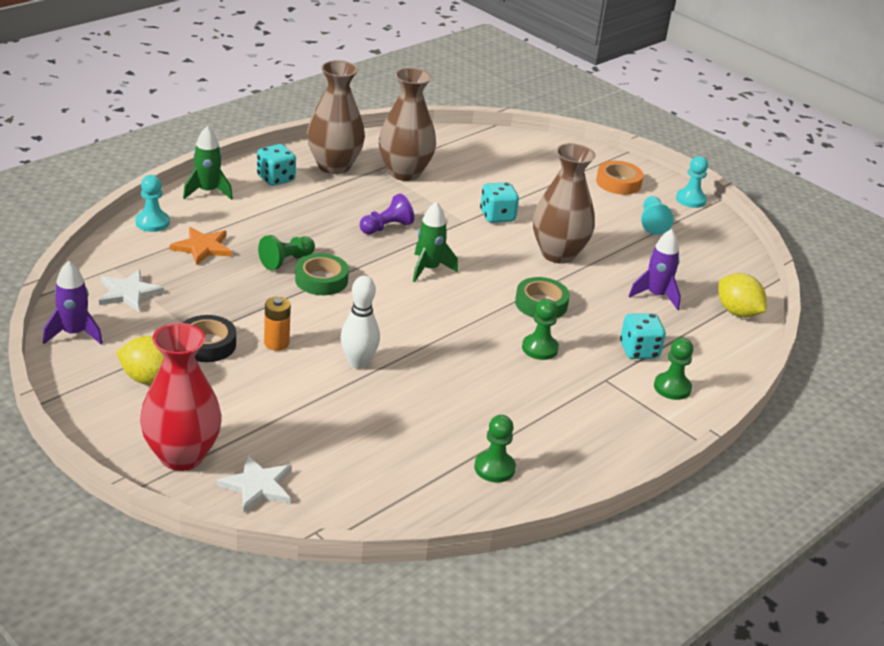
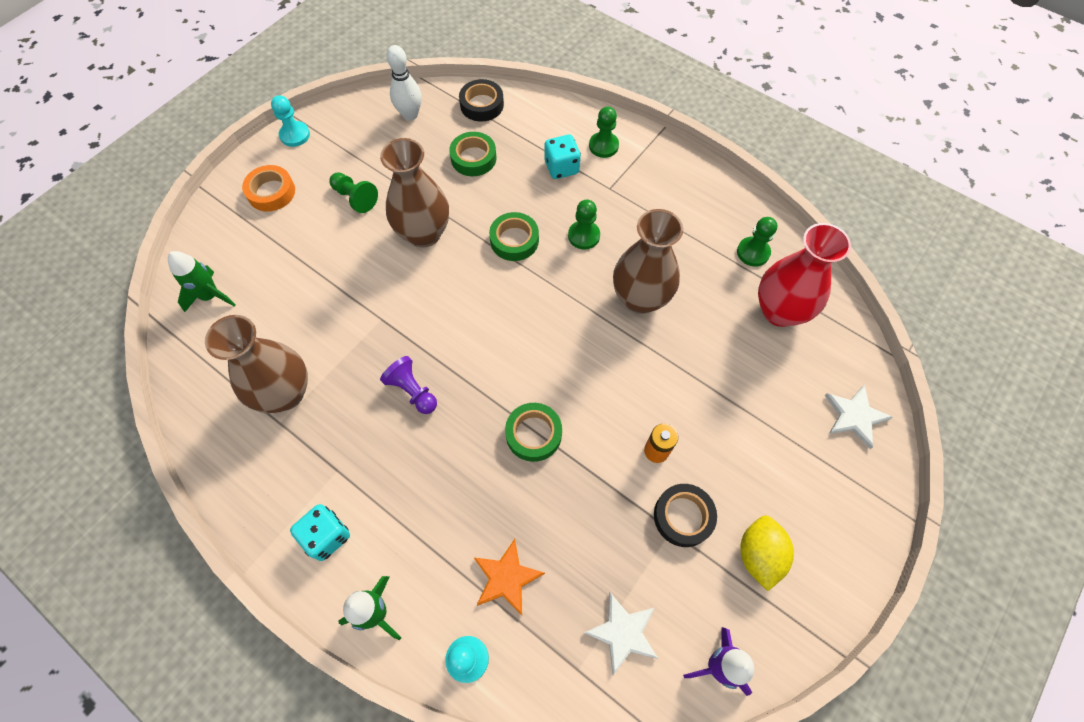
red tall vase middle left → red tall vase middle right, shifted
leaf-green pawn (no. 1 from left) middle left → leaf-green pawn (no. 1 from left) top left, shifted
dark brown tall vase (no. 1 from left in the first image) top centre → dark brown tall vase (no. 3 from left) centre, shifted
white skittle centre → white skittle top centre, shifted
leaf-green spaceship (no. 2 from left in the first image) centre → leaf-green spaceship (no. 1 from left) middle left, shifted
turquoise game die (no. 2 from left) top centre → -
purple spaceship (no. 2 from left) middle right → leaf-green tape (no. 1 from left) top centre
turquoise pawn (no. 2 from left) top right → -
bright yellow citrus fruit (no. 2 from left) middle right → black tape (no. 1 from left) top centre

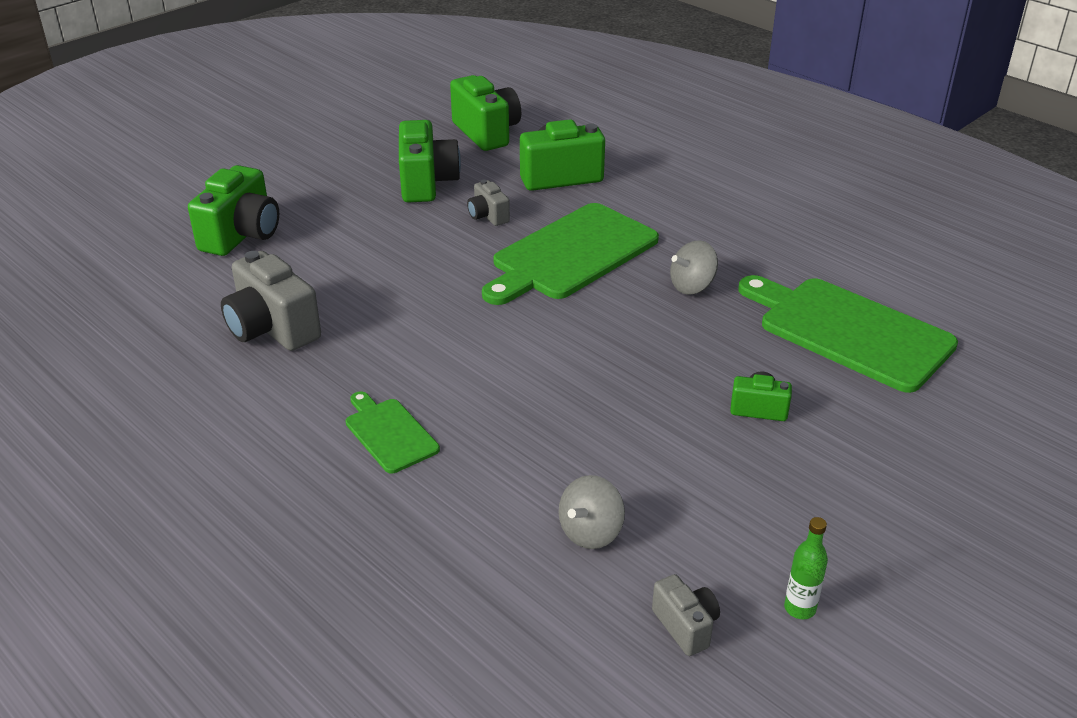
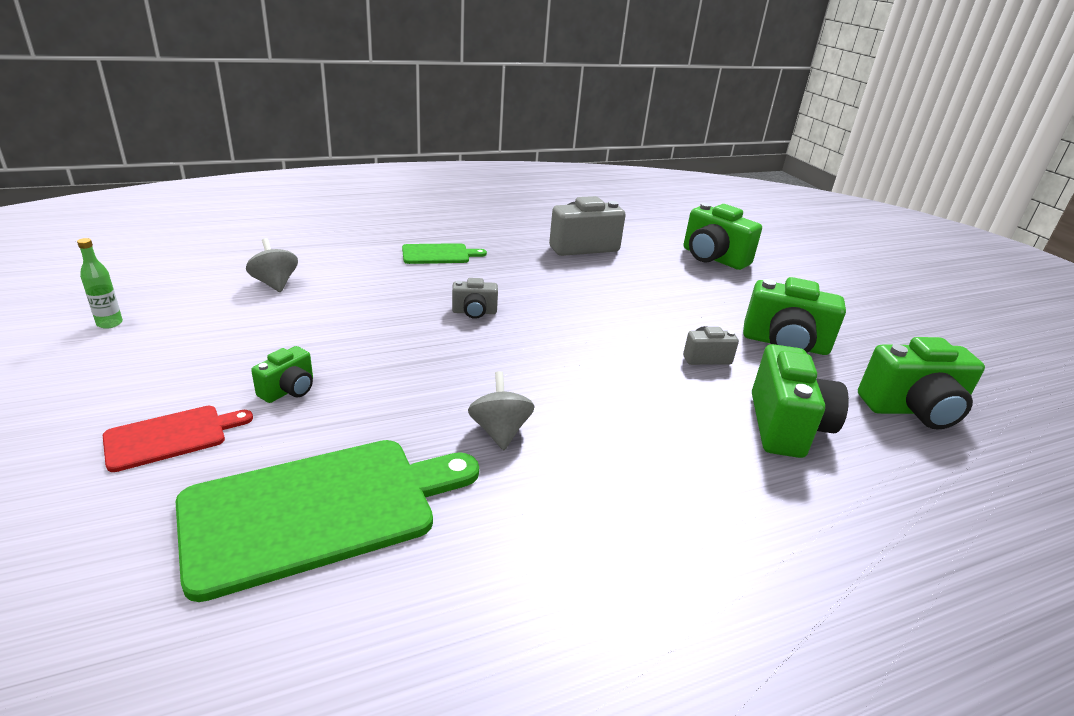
leaf-green cutting board (no. 2 from left) centre → -
gray photo camera (no. 3 from left in the first image) bottom centre → gray photo camera (no. 1 from left) centre, shifted
- → red cutting board middle left

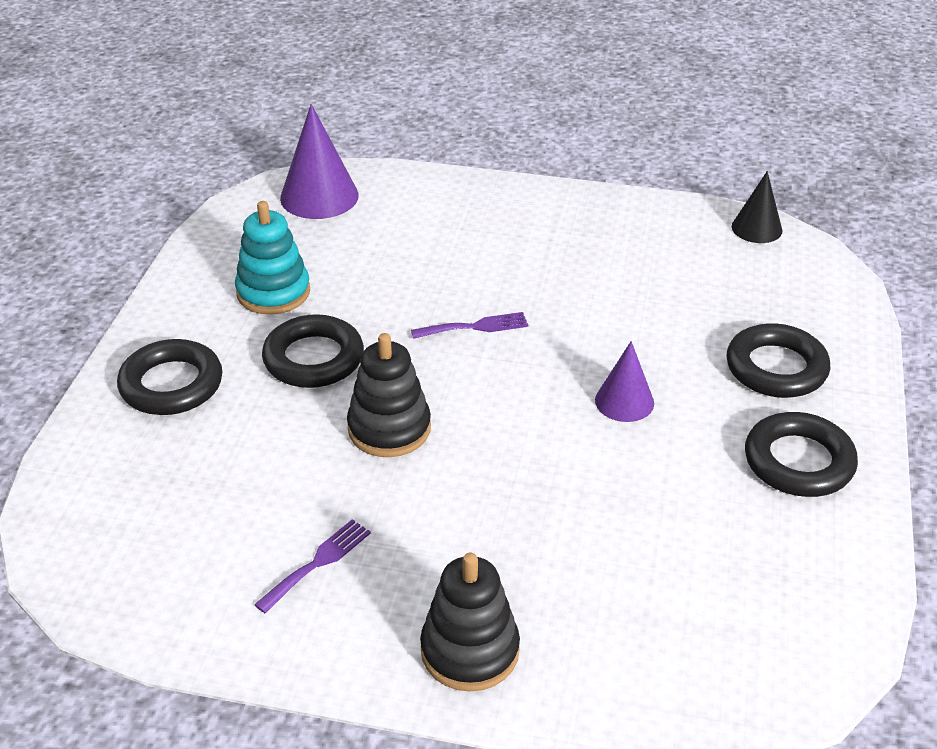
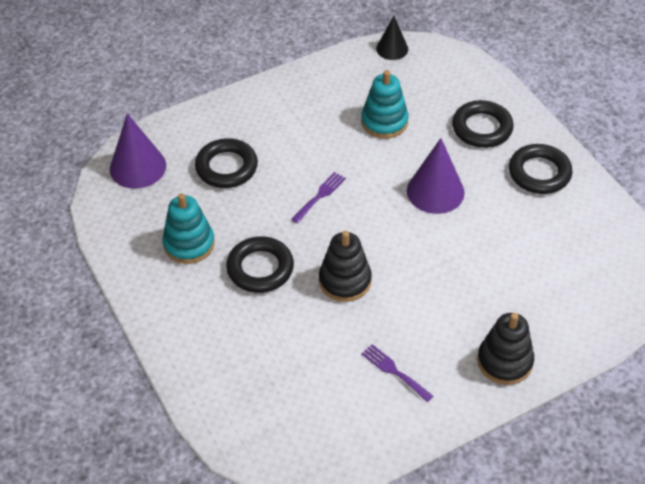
black hoop (no. 1 from left) middle left → black hoop (no. 1 from left) centre, shifted
purple table fork (no. 1 from left in the first image) bottom left → purple table fork (no. 2 from left) bottom centre, 45 degrees counterclockwise
purple cone shape (no. 2 from left) centre → purple cone shape (no. 2 from left) middle right, x1.61
- → turquoise stacking toy (no. 2 from left) top centre

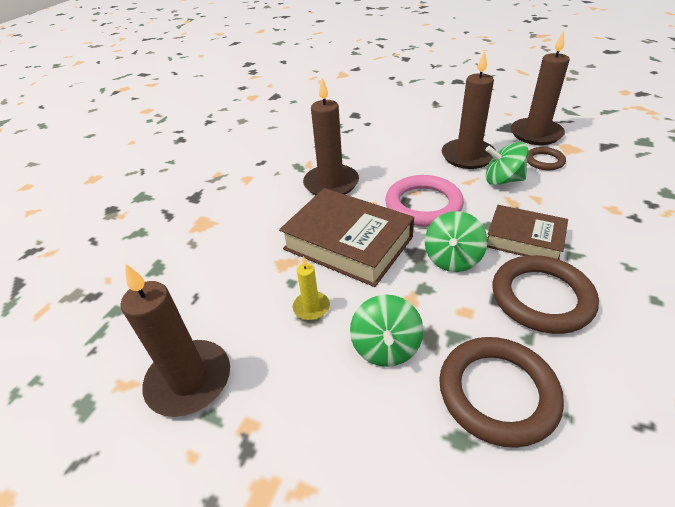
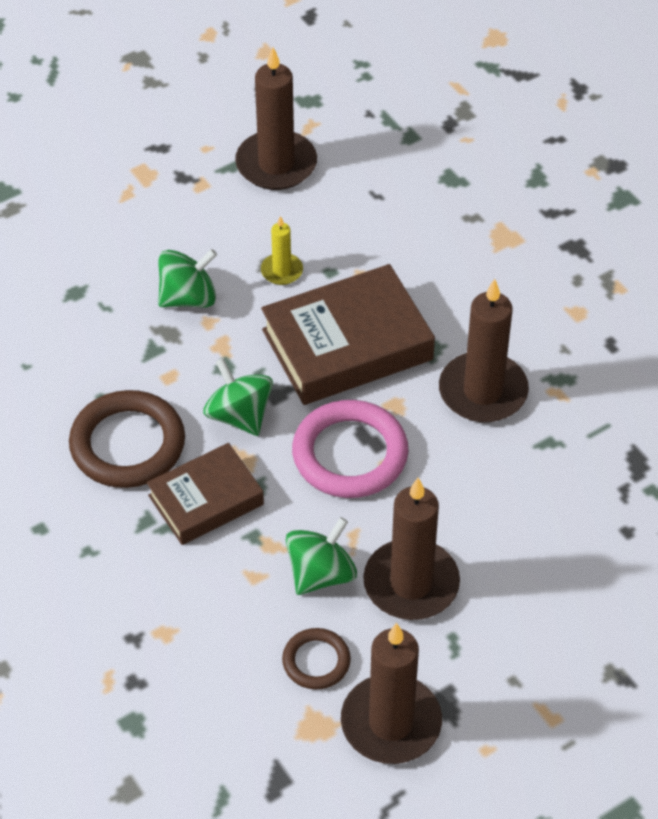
leaf-green toy top (no. 1 from left) centre → leaf-green toy top (no. 1 from left) middle left, 120 degrees clockwise
dark brown hoop (no. 1 from left) bottom right → -

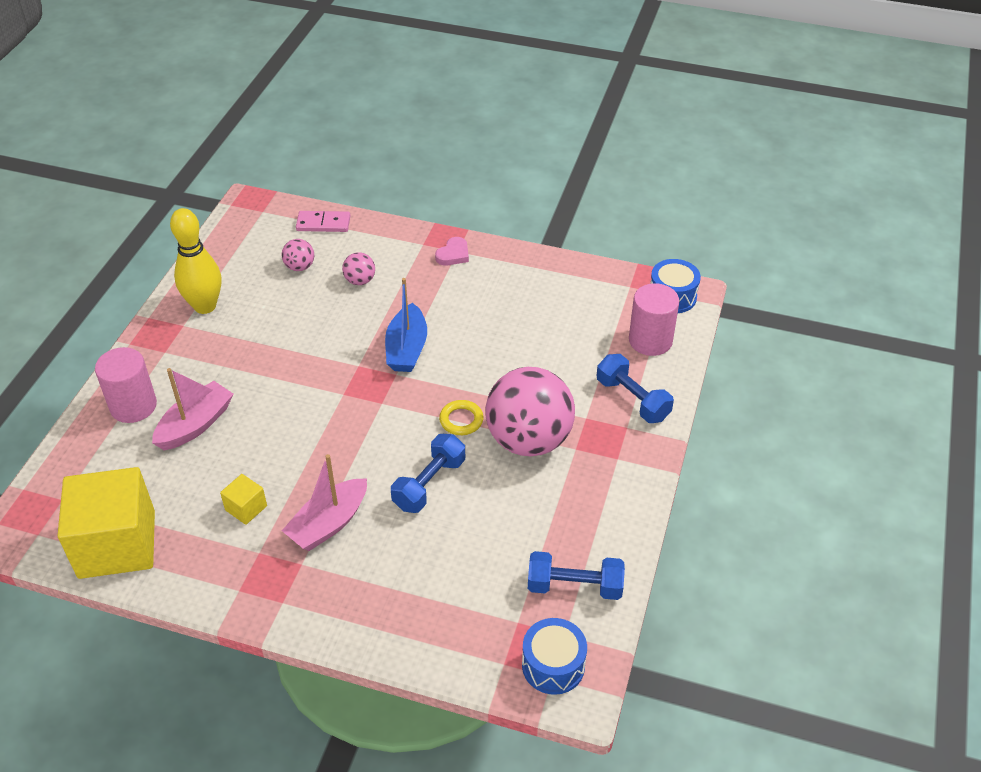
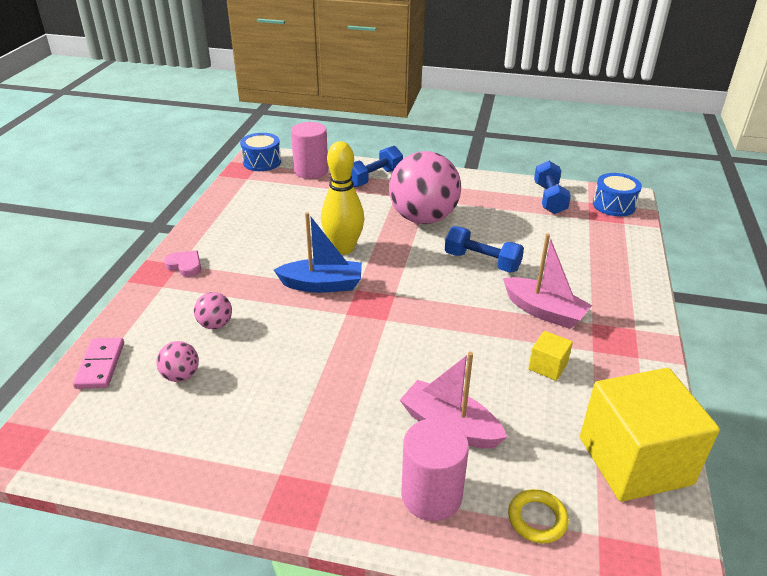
bright yellow skittle middle left → bright yellow skittle centre, shifted
bright yellow hoop centre → bright yellow hoop bottom right, shifted

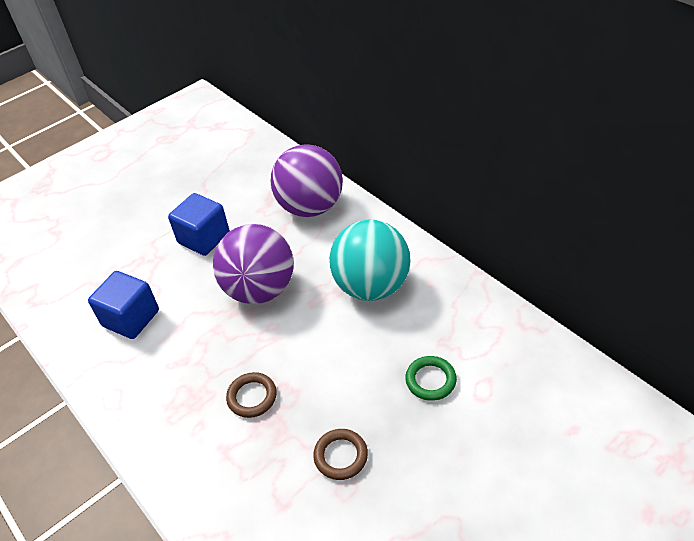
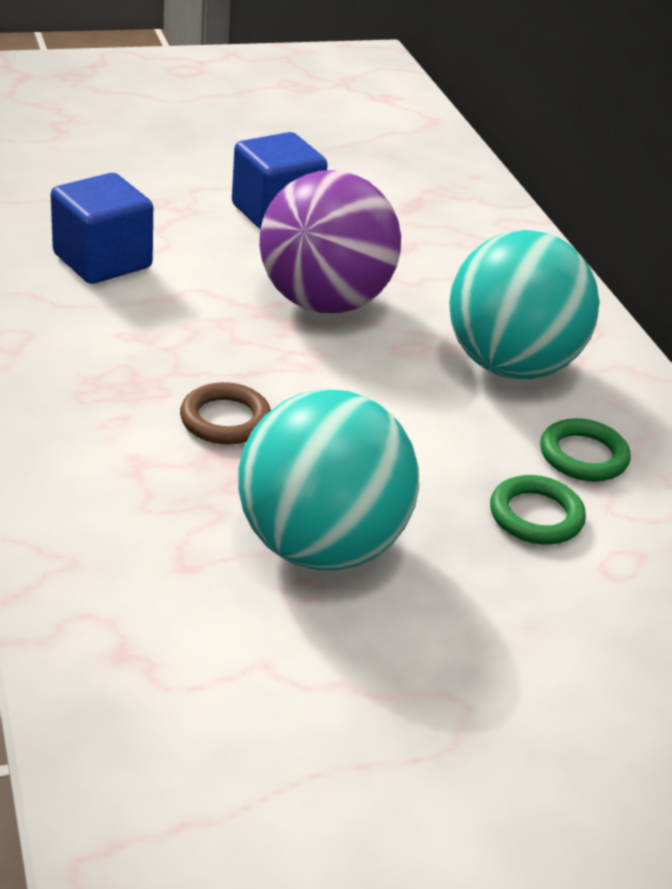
purple ball (no. 2 from left) top centre → -
dark brown hoop (no. 2 from left) bottom centre → turquoise ball (no. 1 from left) centre
- → leaf-green hoop (no. 2 from left) middle right

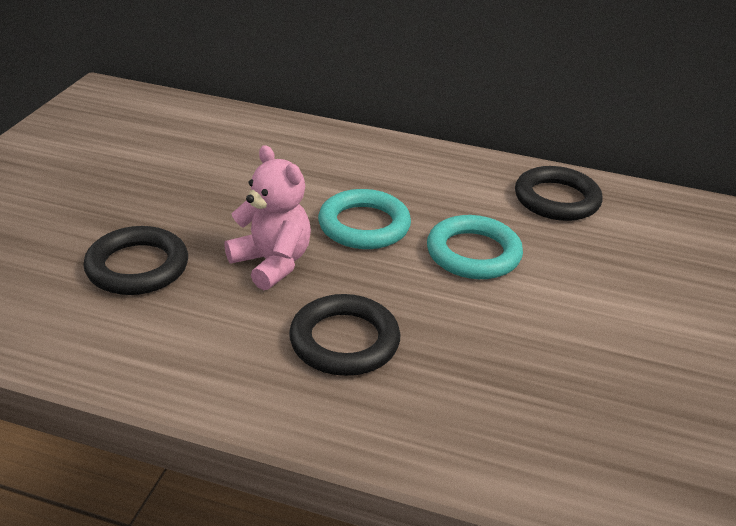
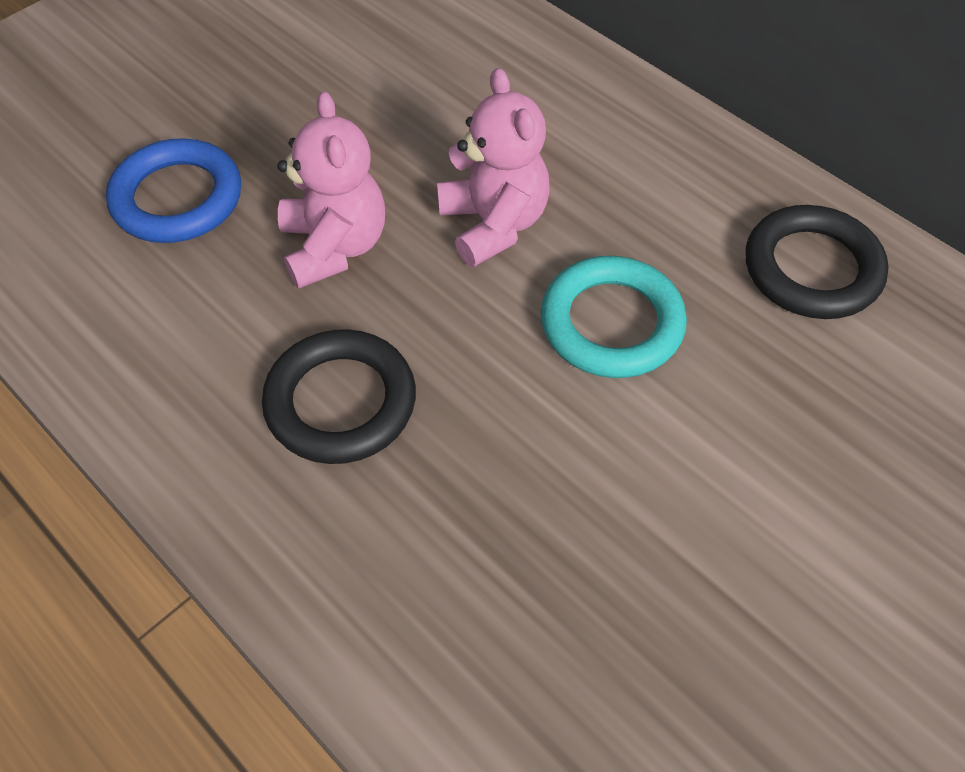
black hoop (no. 1 from left) middle left → royal blue hoop top left
turquoise hoop (no. 1 from left) centre → pink teddy bear (no. 2 from left) top centre

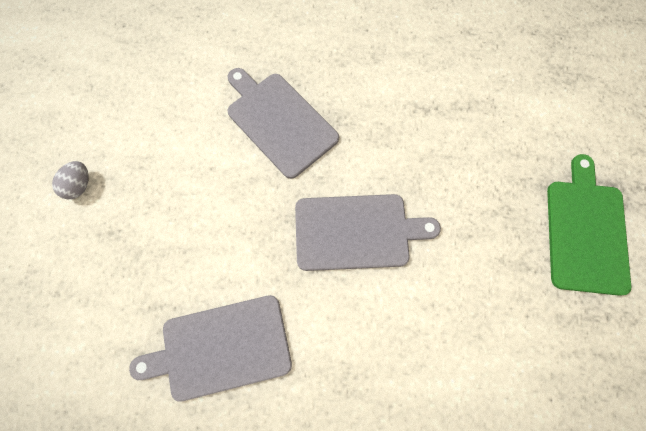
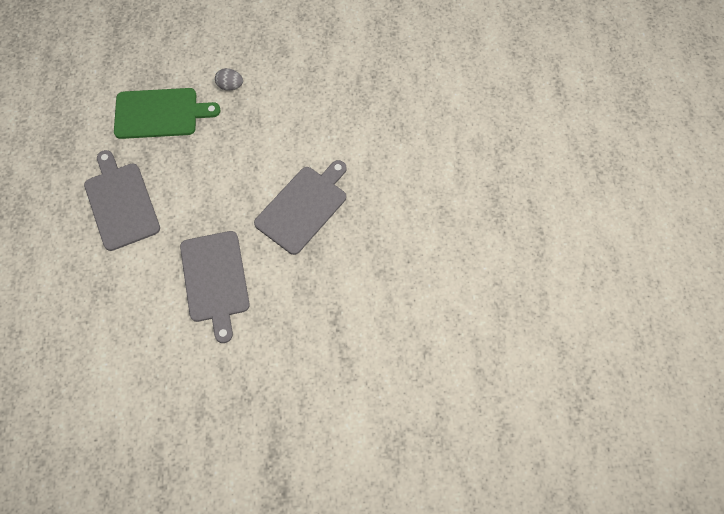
leaf-green cutting board middle right → leaf-green cutting board top left, shifted

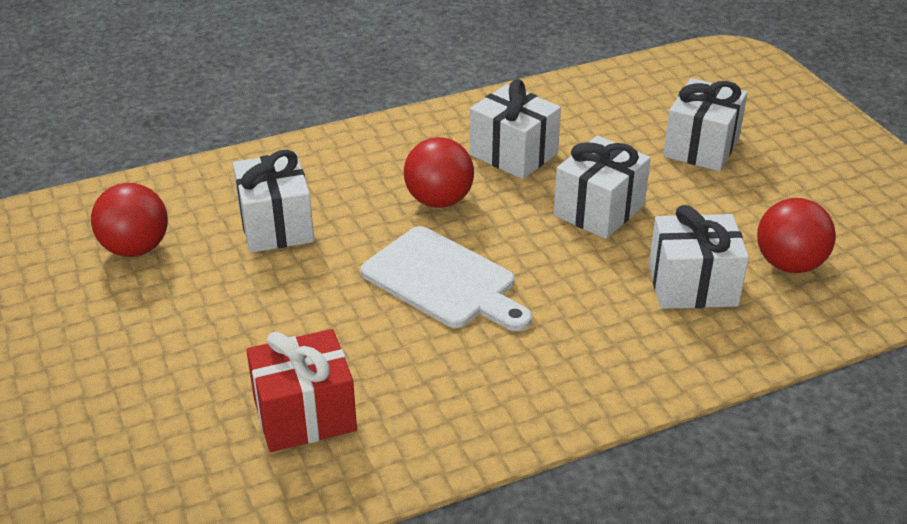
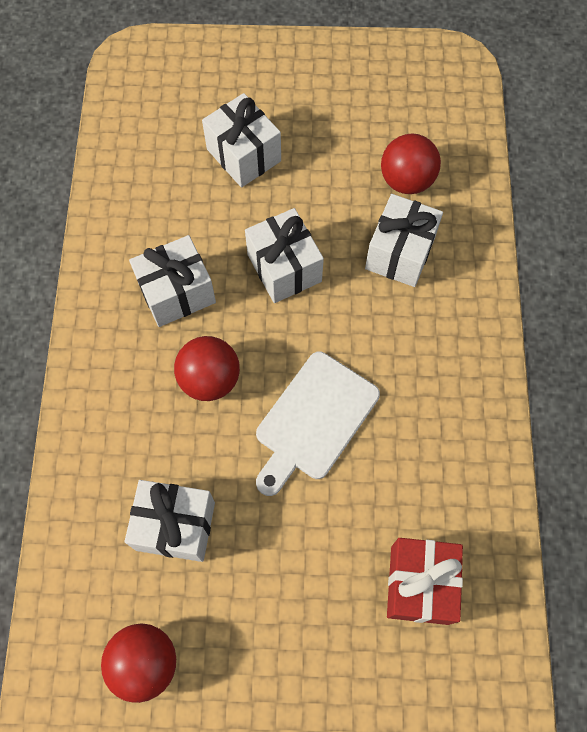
white cutting board centre, 150 degrees clockwise

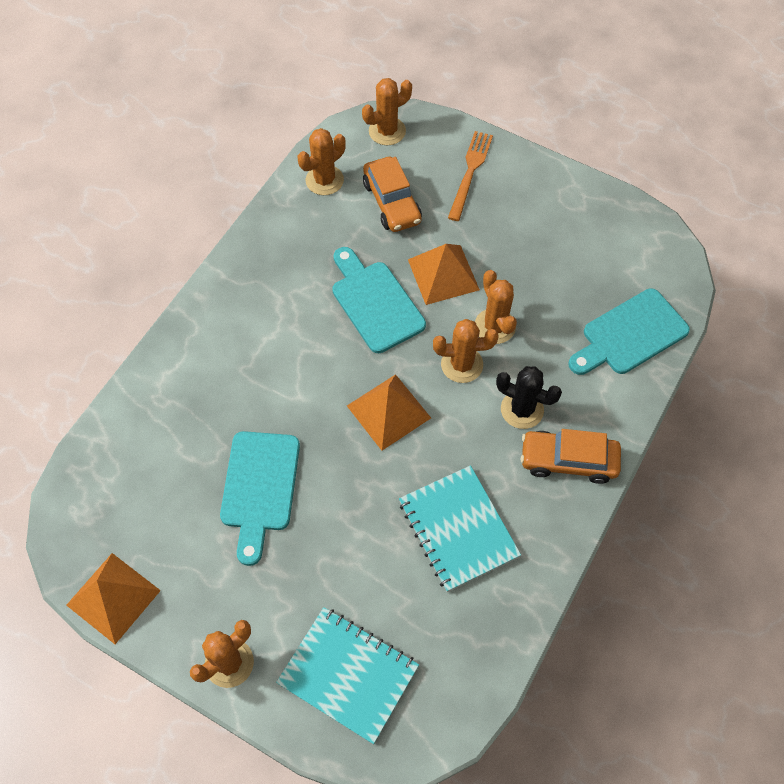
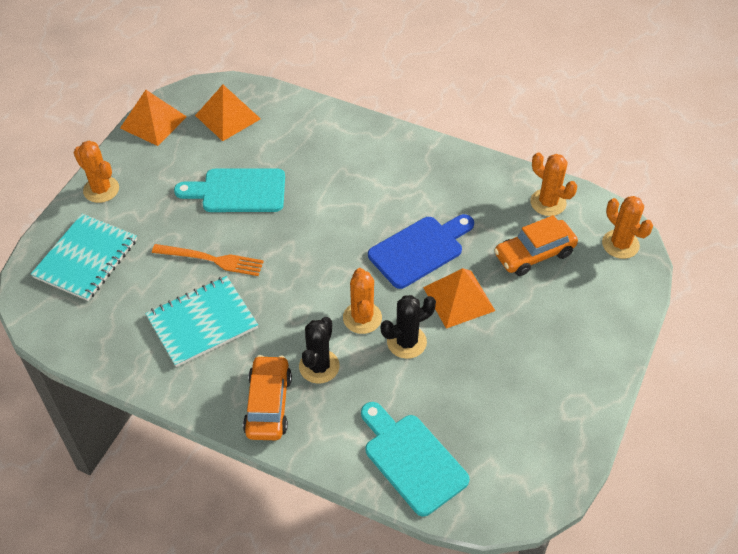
turquoise cutting board (no. 2 from left) centre → royal blue cutting board centre
orange solid pyramid (no. 2 from left) centre → orange solid pyramid (no. 2 from left) top left, shifted
orange table fork top centre → orange table fork middle left, shifted
orange prickly plant (no. 5 from left) centre → black prickly plant (no. 2 from left) centre

